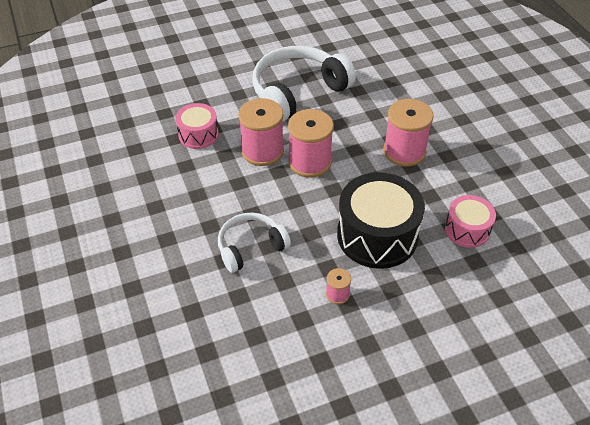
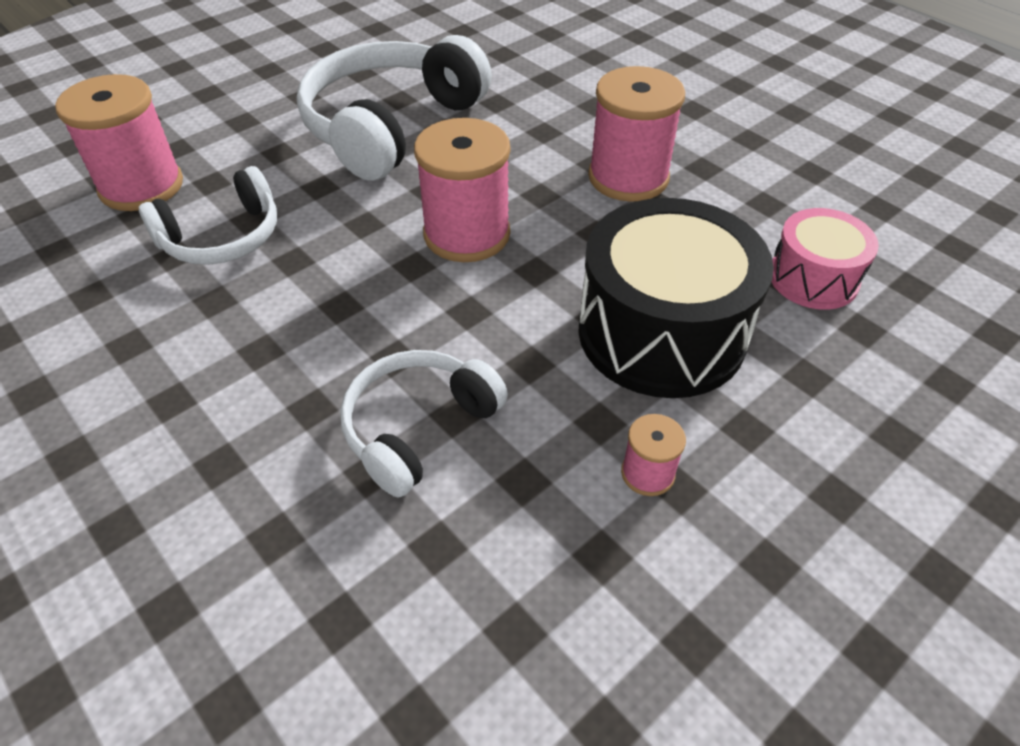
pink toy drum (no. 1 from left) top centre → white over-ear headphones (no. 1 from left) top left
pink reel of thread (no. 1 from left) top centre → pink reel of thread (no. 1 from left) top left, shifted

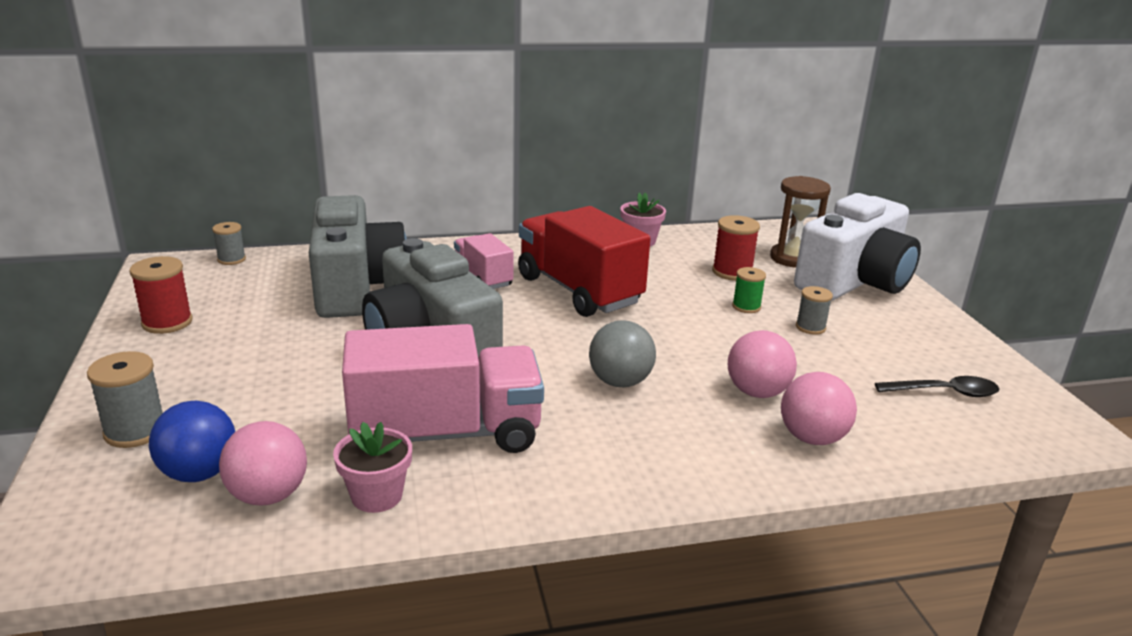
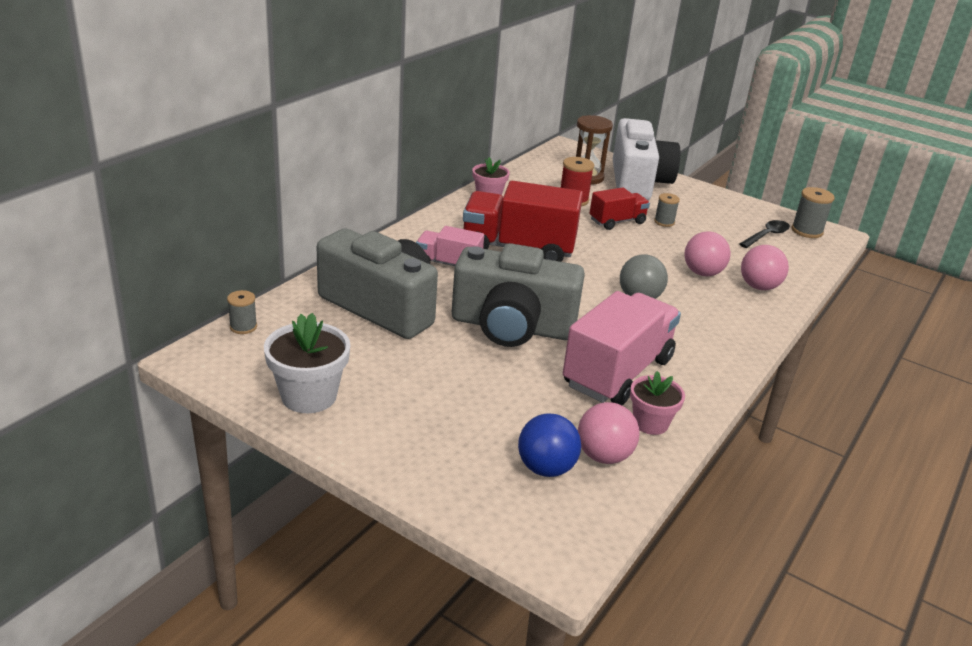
gray reel of thread (no. 1 from left in the first image) middle left → gray reel of thread (no. 3 from left) top right, shifted
red reel of thread (no. 1 from left) middle left → white flower pot middle left
leaf-green reel of thread centre → red truck (no. 2 from left) top centre

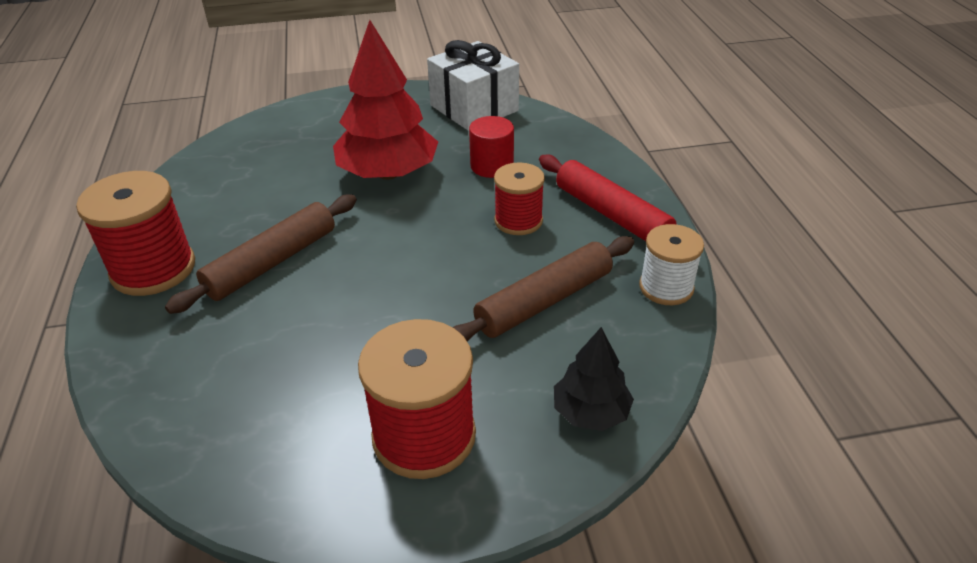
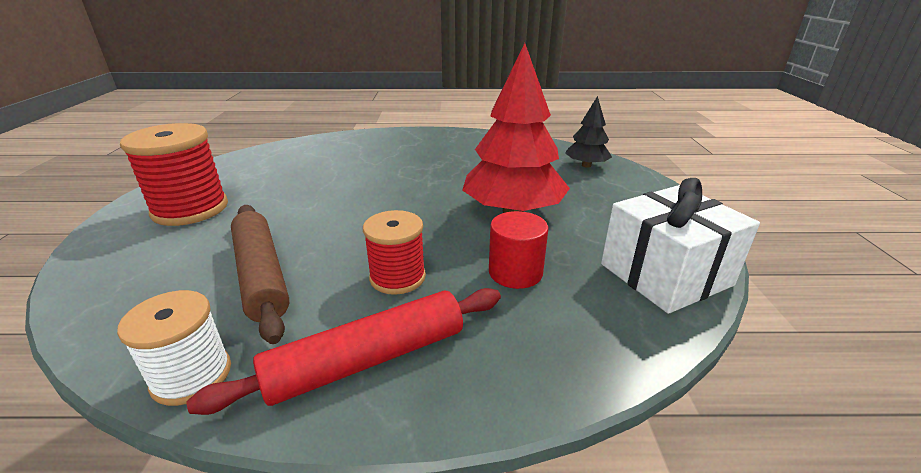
red reel of thread (no. 1 from left) middle left → -
dark brown pastry roller (no. 1 from left) middle left → -
black fir tree bottom centre → black fir tree top centre, shifted

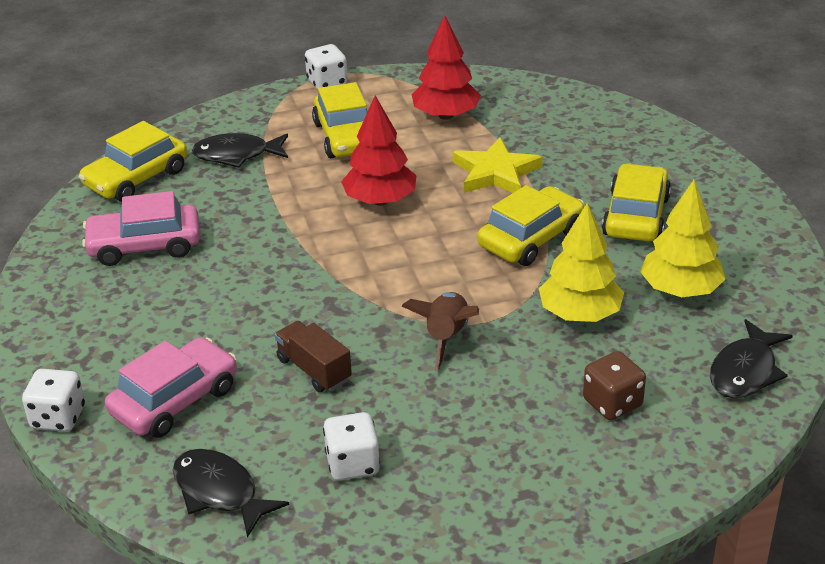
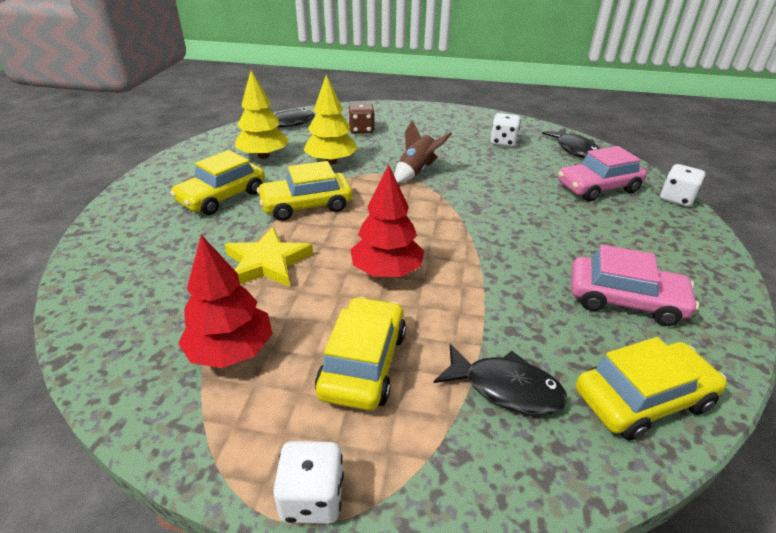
dark brown truck centre → -

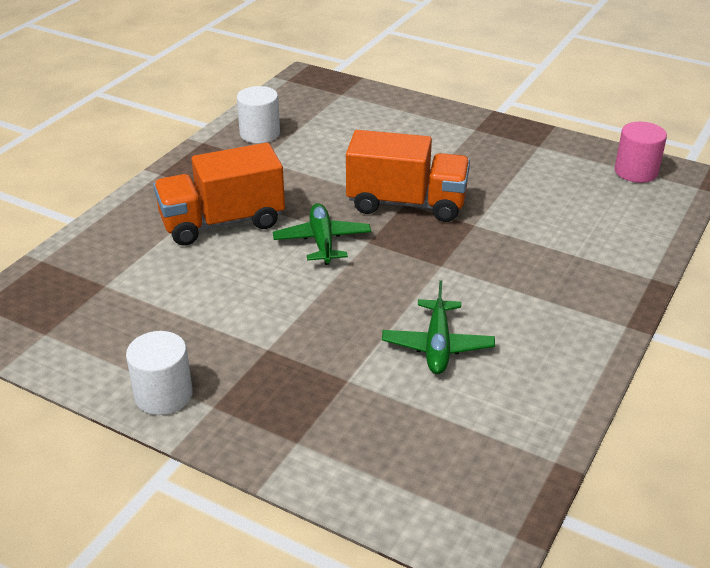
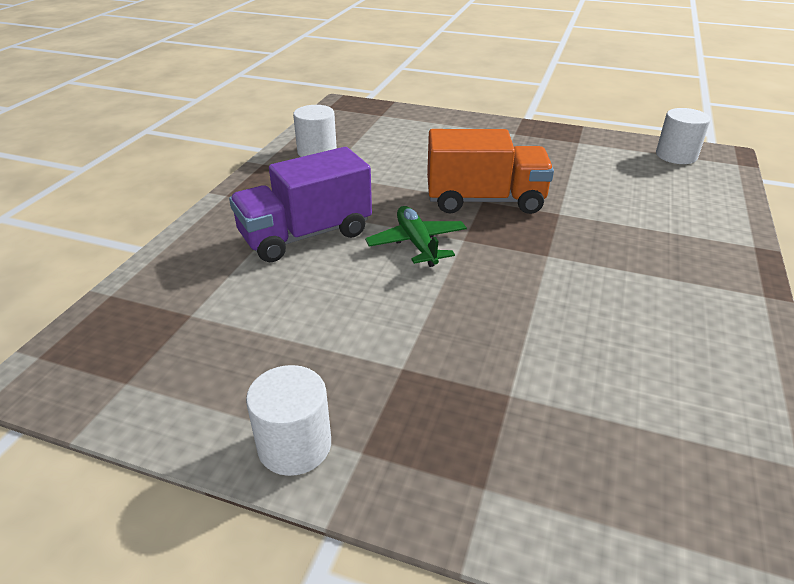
orange truck (no. 1 from left) middle left → purple truck centre
leaf-green aeroplane (no. 2 from left) centre → -
pink solid cylinder top right → white solid cylinder (no. 3 from left) top right

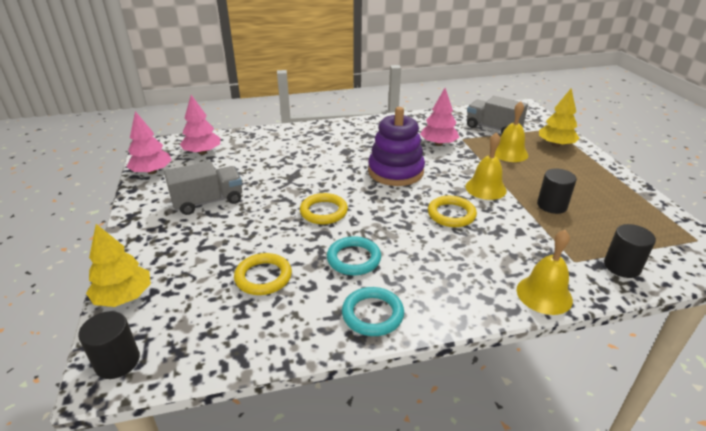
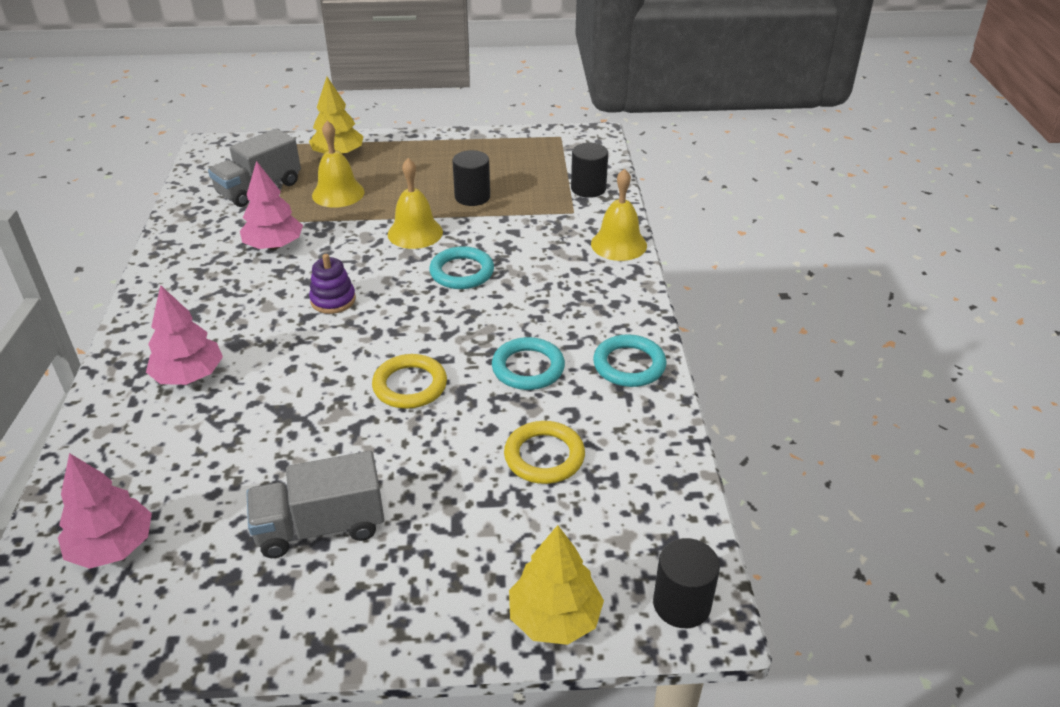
pink fir tree (no. 1 from left in the first image) top left → pink fir tree (no. 2 from left) middle left, shifted
gray truck (no. 1 from left in the first image) middle left → gray truck (no. 2 from left) bottom left, 90 degrees counterclockwise
purple stacking toy centre → purple stacking toy middle left, x0.51
bright yellow hoop (no. 3 from left) centre → turquoise hoop (no. 1 from left) centre

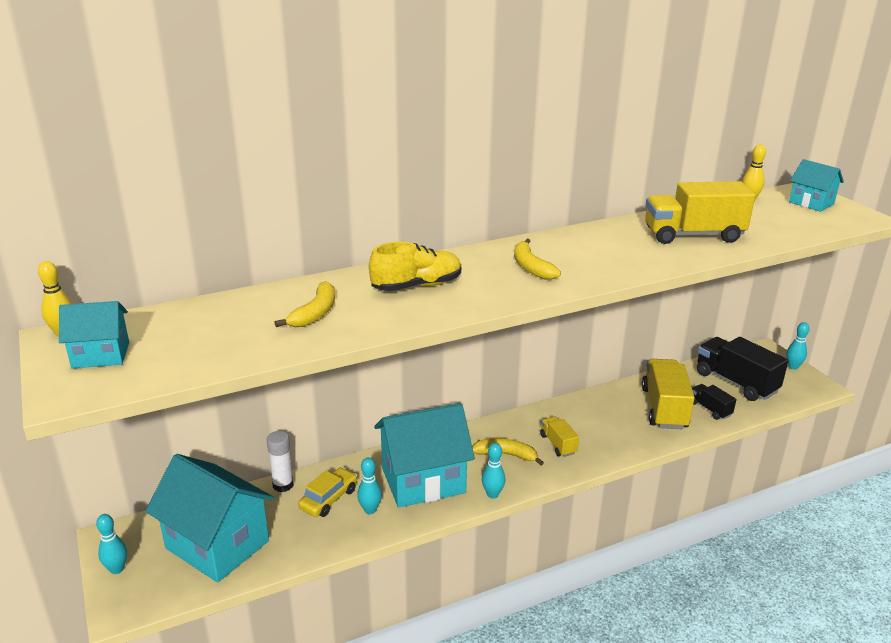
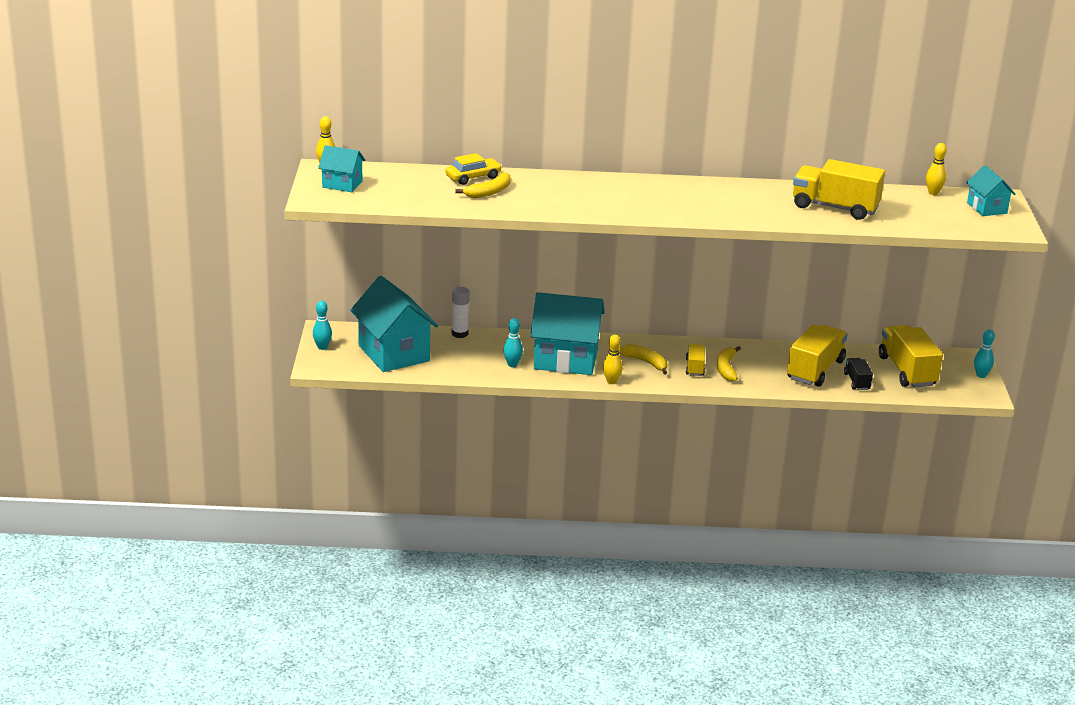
bright yellow toy car bottom centre → bright yellow toy car top centre, shifted
bright yellow sneaker centre → -
turquoise skittle (no. 3 from left) bottom centre → bright yellow skittle (no. 2 from left) centre
bright yellow banana (no. 3 from left) centre → bright yellow banana (no. 3 from left) middle right, shifted
black truck (no. 2 from left) middle right → bright yellow truck (no. 4 from left) middle right

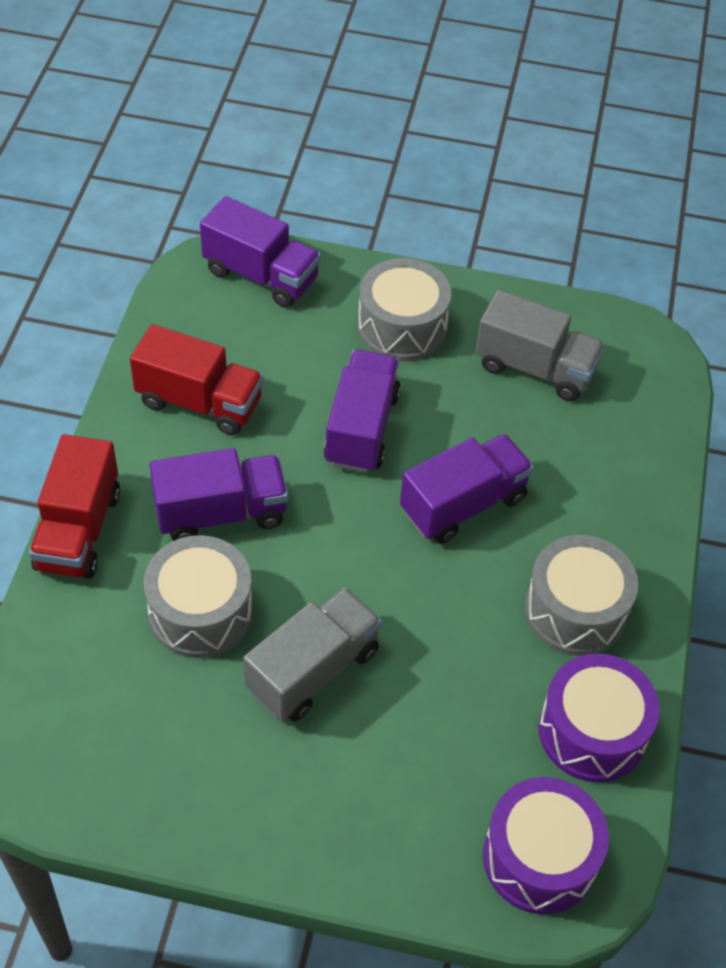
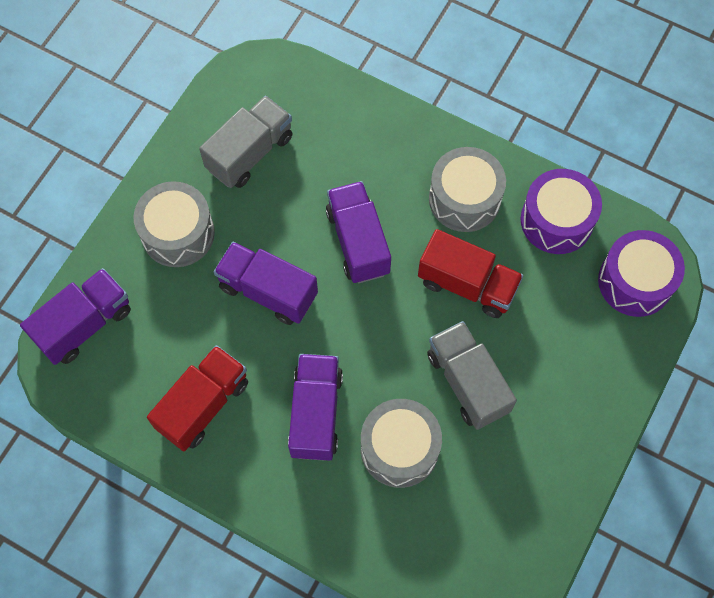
red truck (no. 1 from left in the first image) middle left → red truck (no. 2 from left) centre, shifted

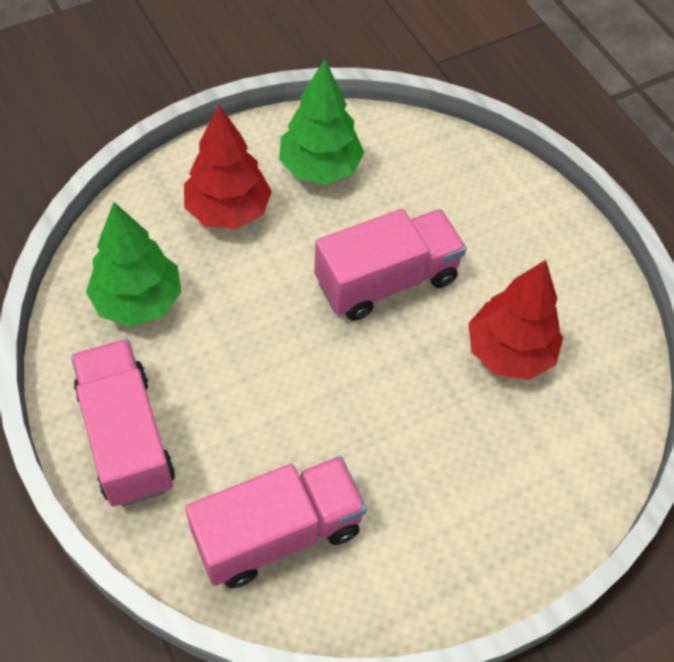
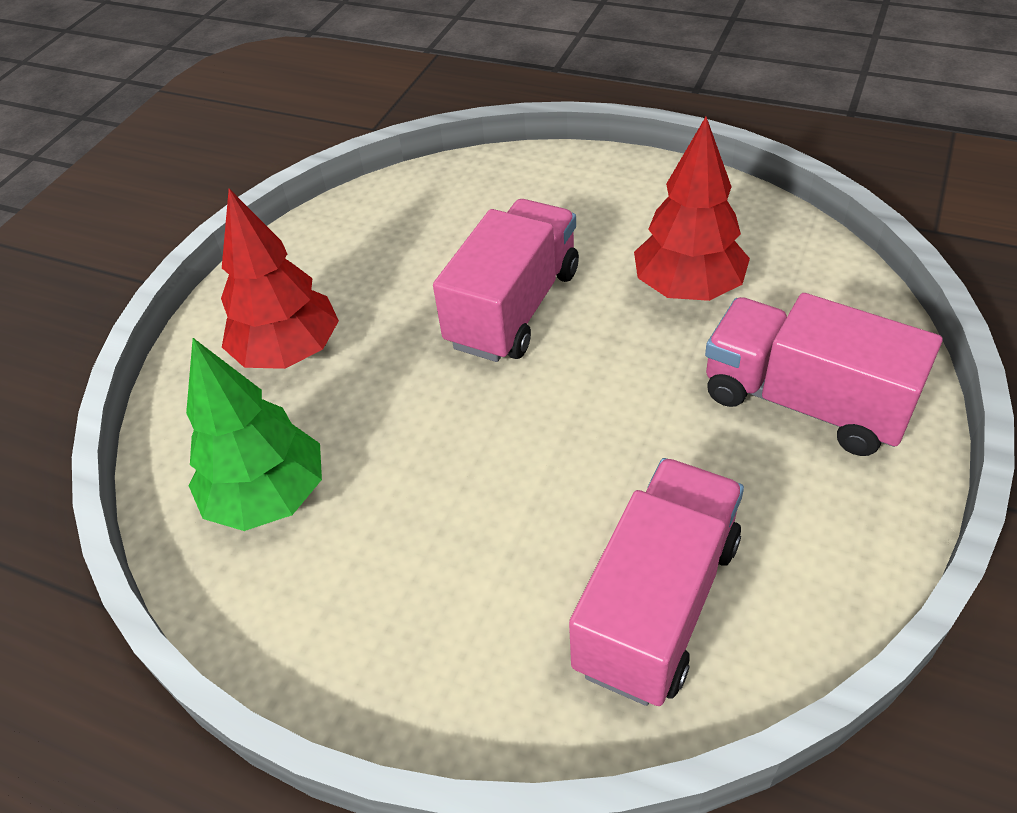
pink truck (no. 1 from left in the first image) middle left → pink truck (no. 3 from left) middle right, shifted
leaf-green fir tree (no. 2 from left) top centre → -

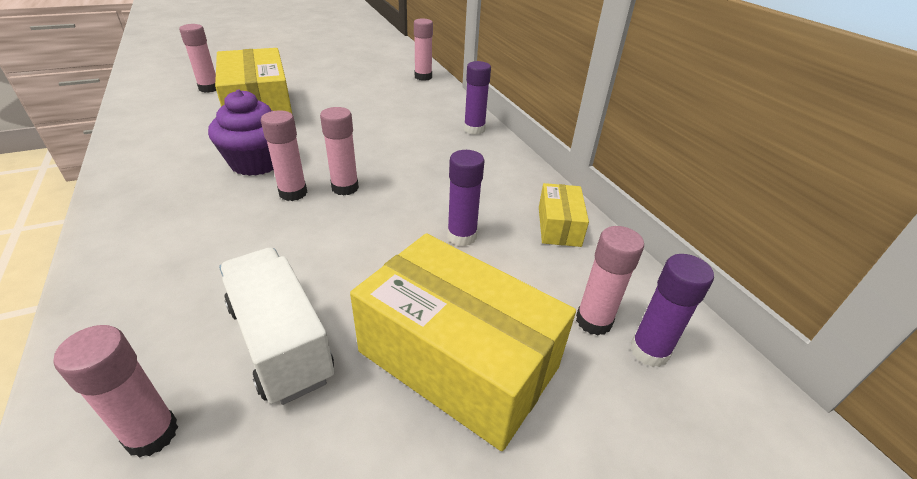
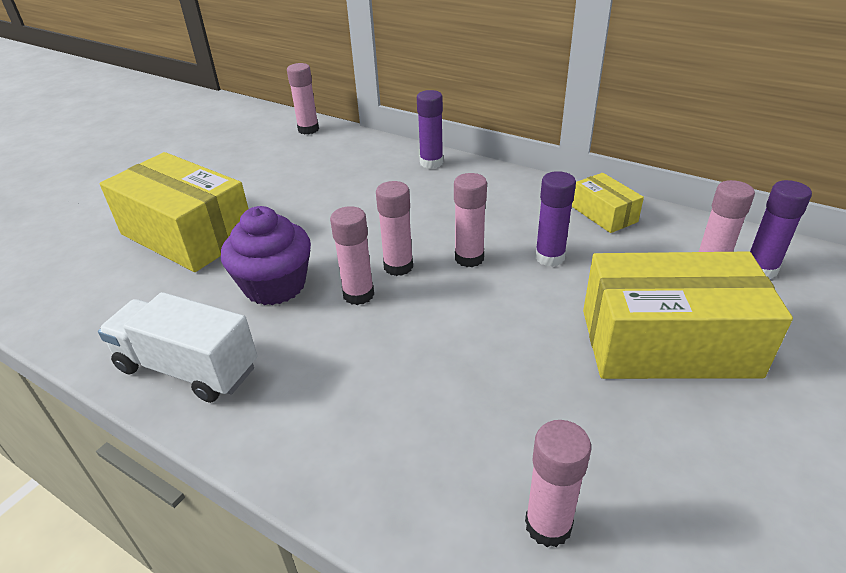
pink stick of glue (no. 2 from left in the first image) top left → pink stick of glue (no. 4 from left) centre, shifted
white truck bottom left → white truck middle left, shifted

